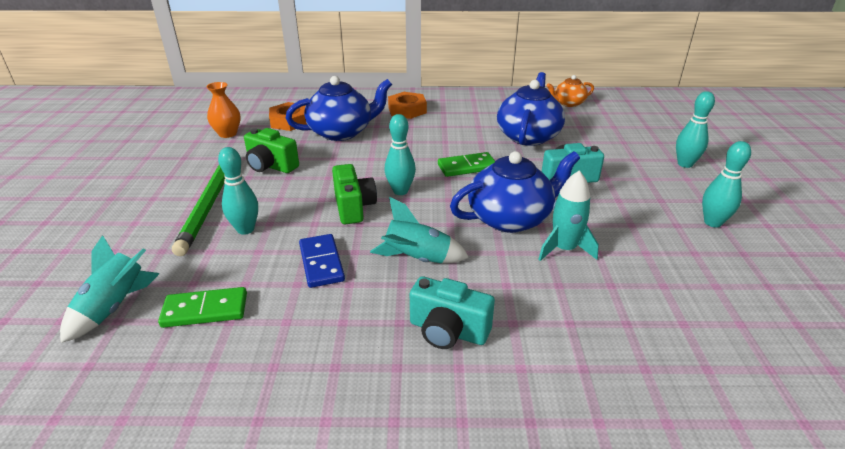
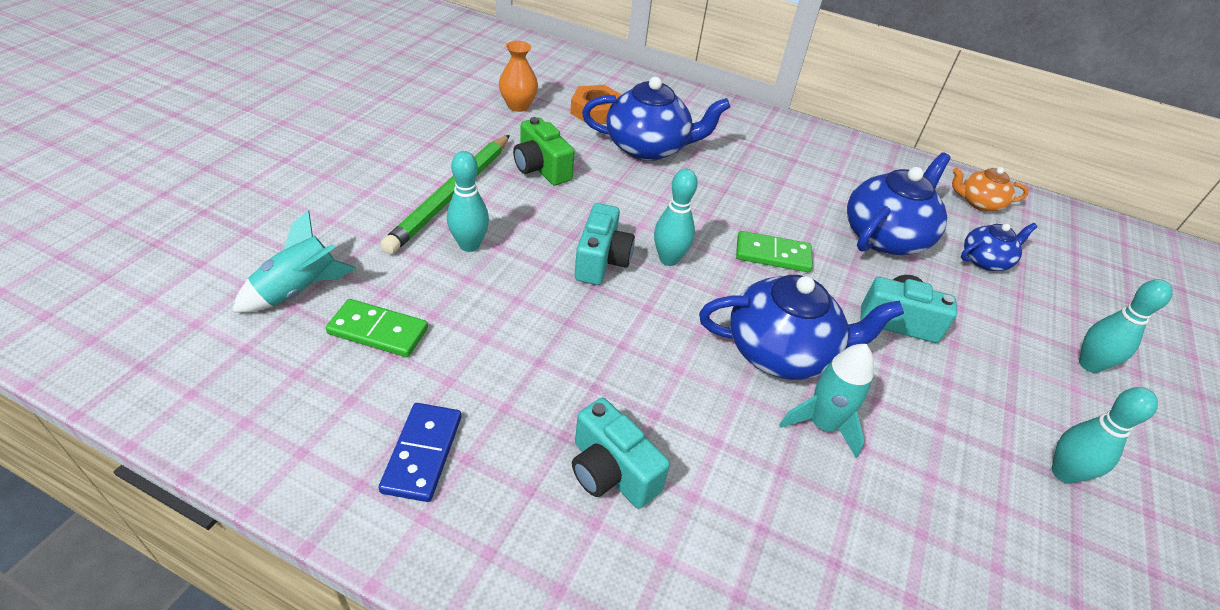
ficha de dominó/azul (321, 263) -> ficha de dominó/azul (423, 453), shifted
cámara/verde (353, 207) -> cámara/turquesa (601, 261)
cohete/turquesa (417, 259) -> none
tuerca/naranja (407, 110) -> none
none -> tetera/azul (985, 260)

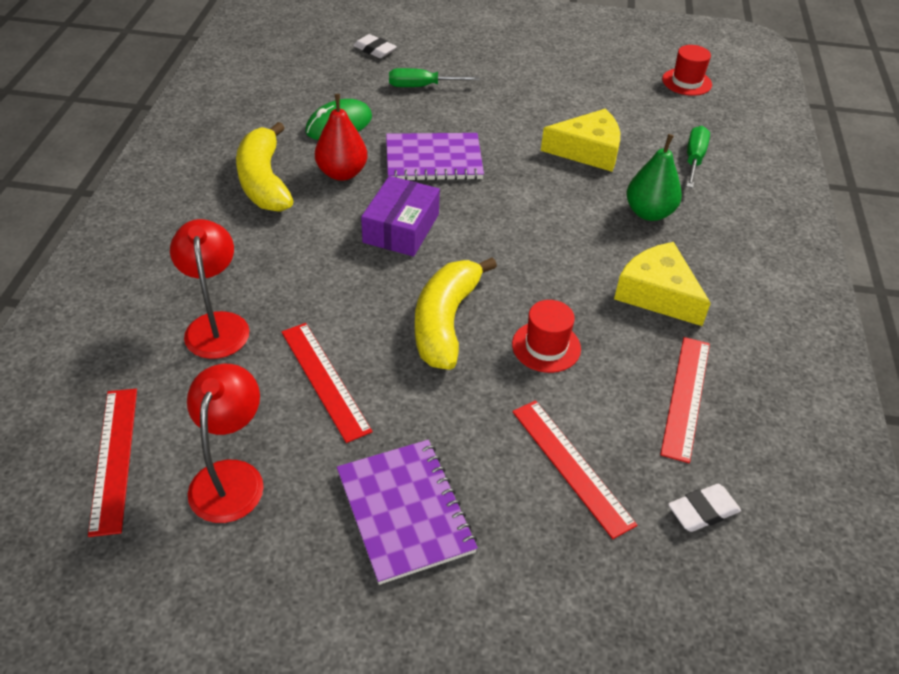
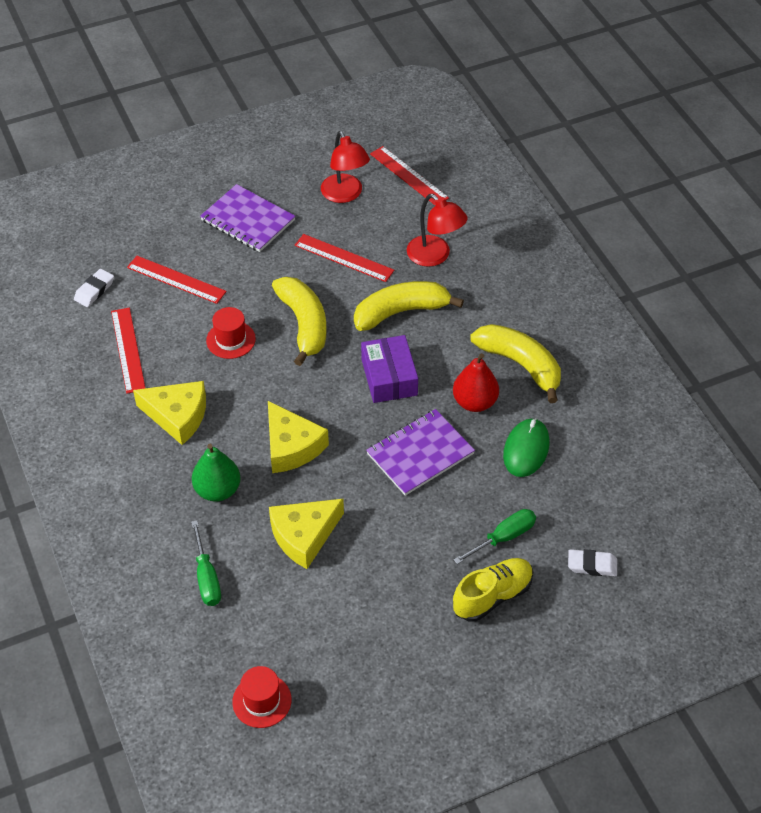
none -> queso/amarillo (291, 446)
none -> plátano/amarillo (401, 312)
none -> zapato/amarillo (492, 596)

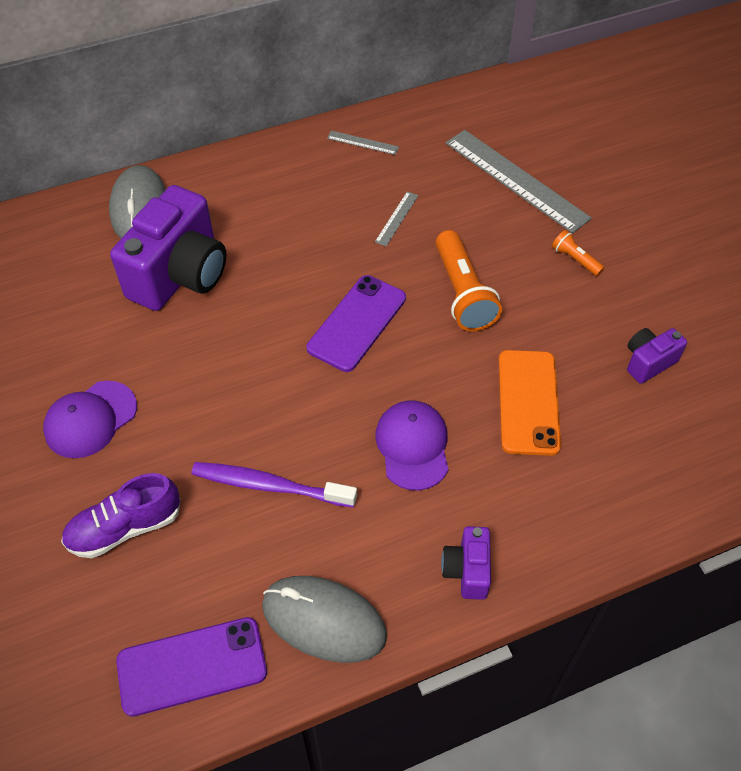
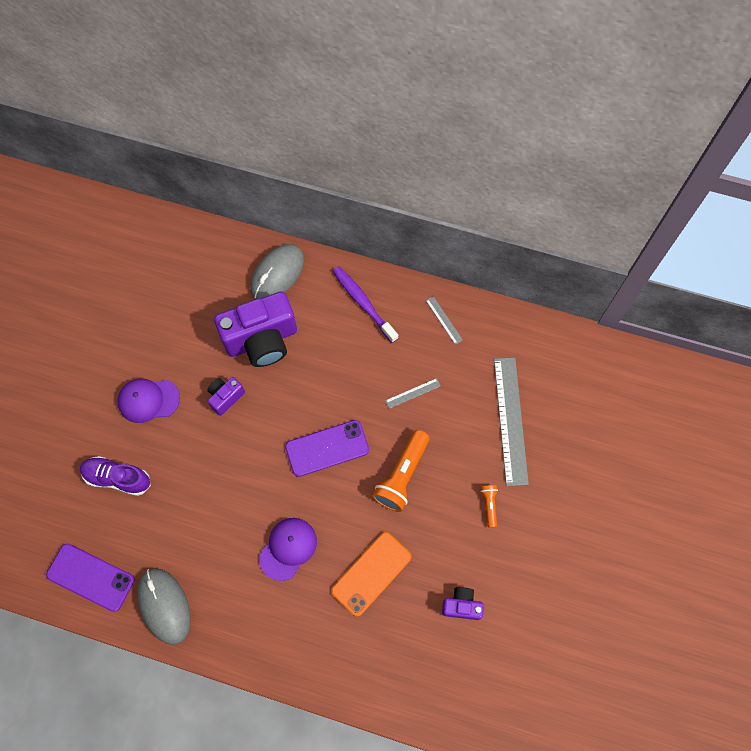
cepillo de dientes/morado (269, 486) -> cepillo de dientes/morado (363, 303), shifted
cámara/morado (467, 570) -> cámara/morado (225, 397), shifted

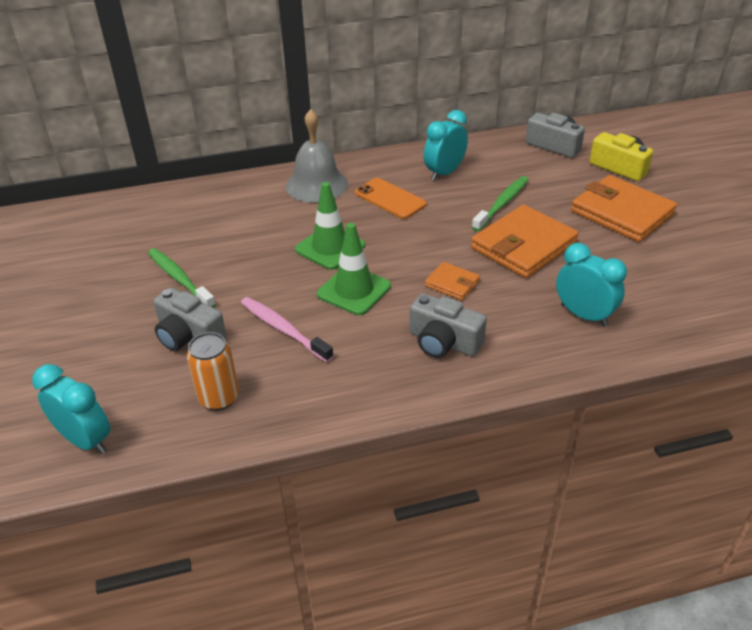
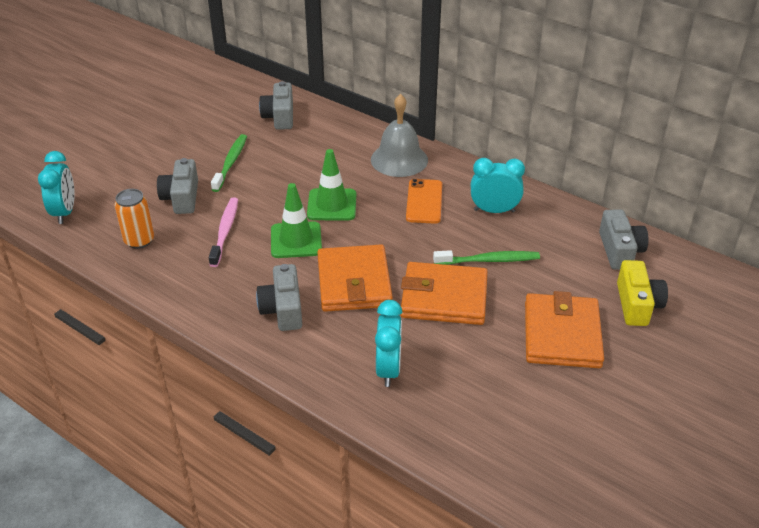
cartera/naranja (452, 283) -> cartera/naranja (354, 282), x2.03
none -> cámara/gris (279, 117)

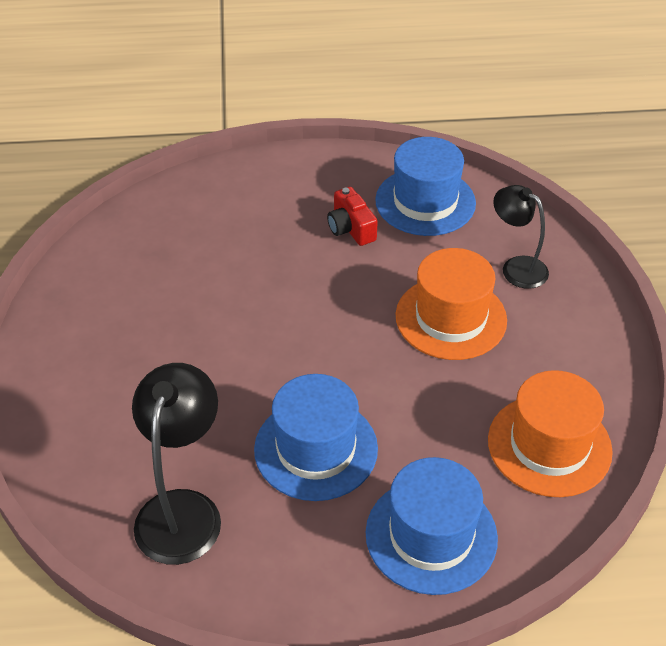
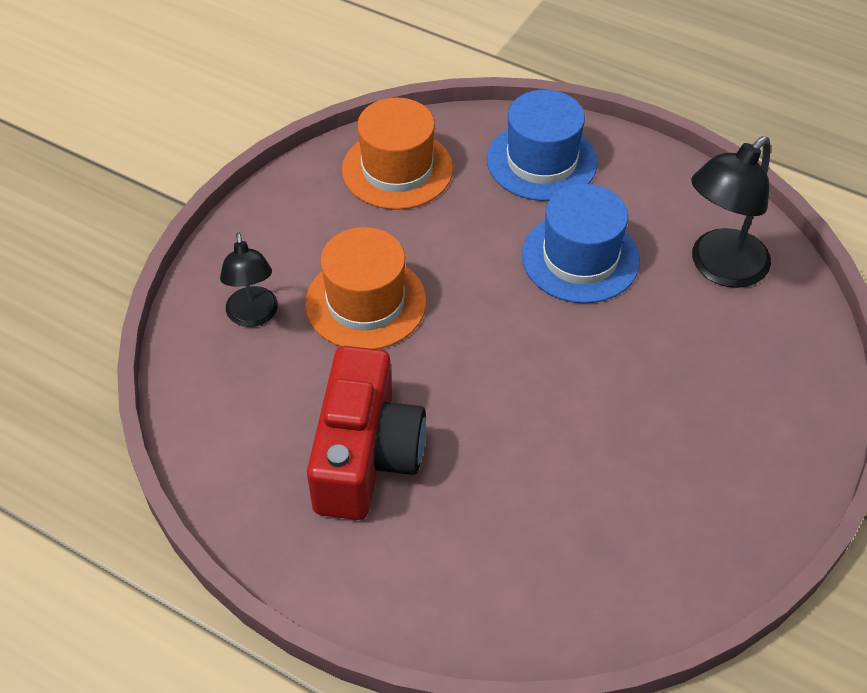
cámara/rojo (351, 228) -> cámara/rojo (365, 455), x2.08
sombrero/azul (425, 202) -> none

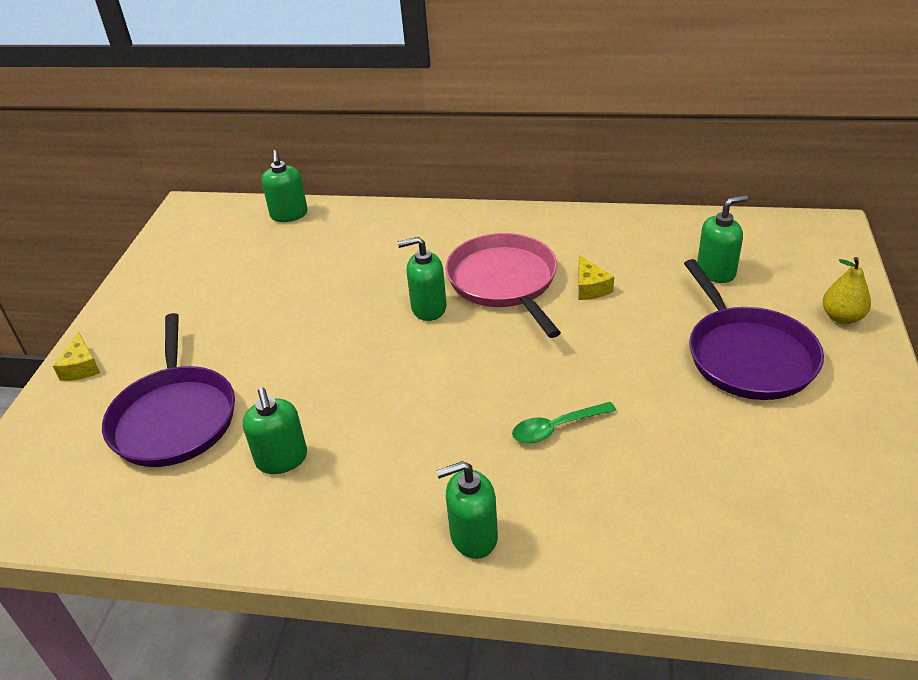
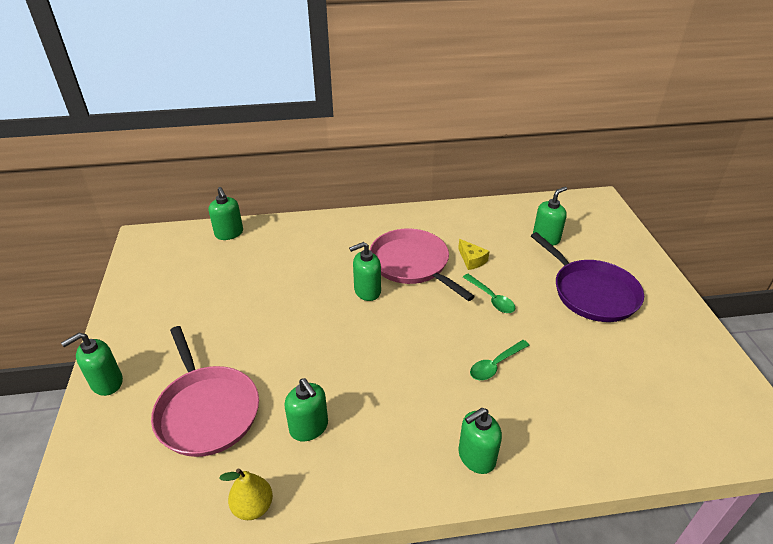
queso/amarillo (81, 367) -> dispensador de jabón/verde (106, 382)
sartén/morado (174, 417) -> sartén/rosa (206, 410)
pera/amarillo (842, 317) -> pera/amarillo (253, 506), shifted
none -> cuchara/verde (491, 298)

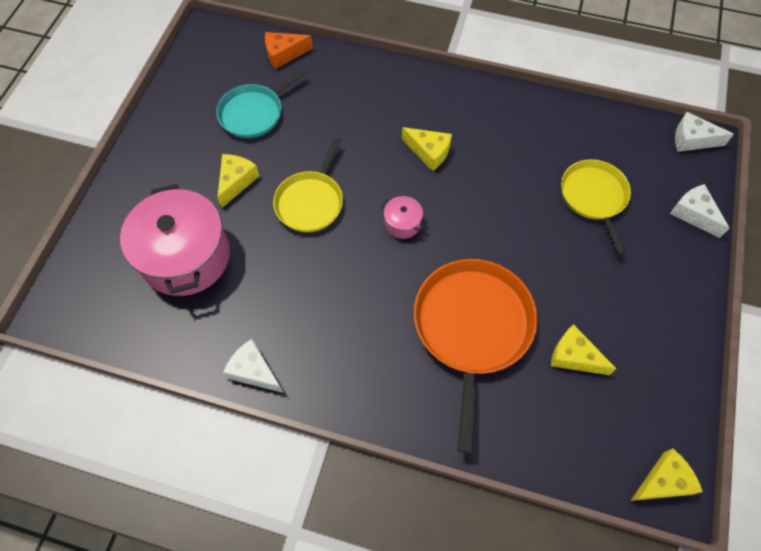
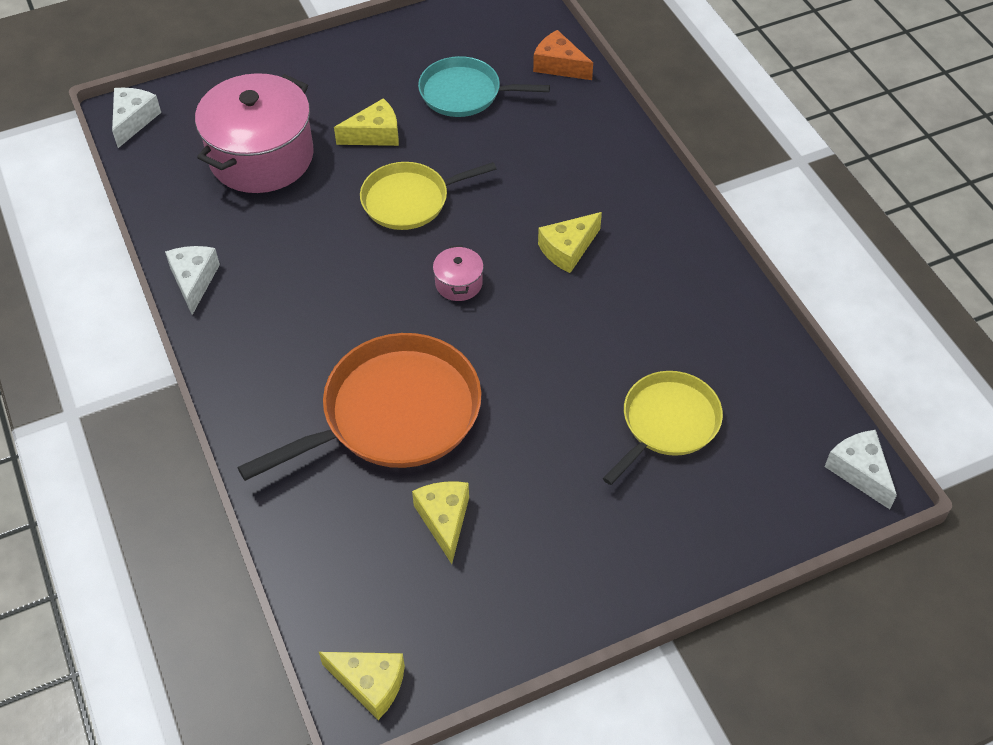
queso/amarillo (429, 152) -> queso/amarillo (568, 249), 60 degrees clockwise
queso/blanco (693, 214) -> queso/blanco (133, 120), shifted

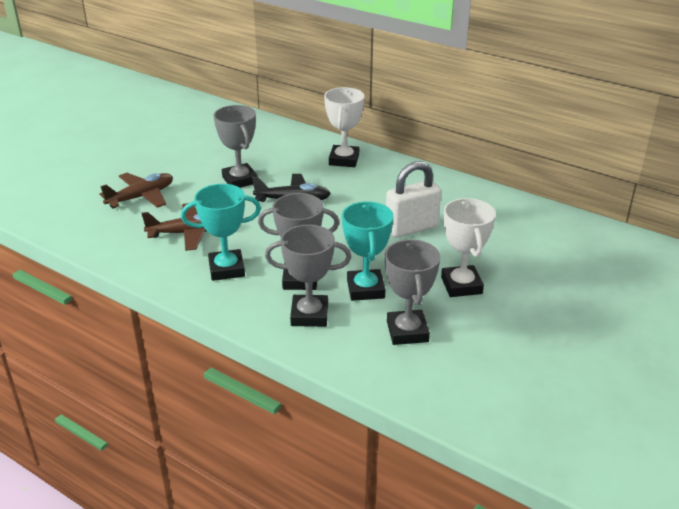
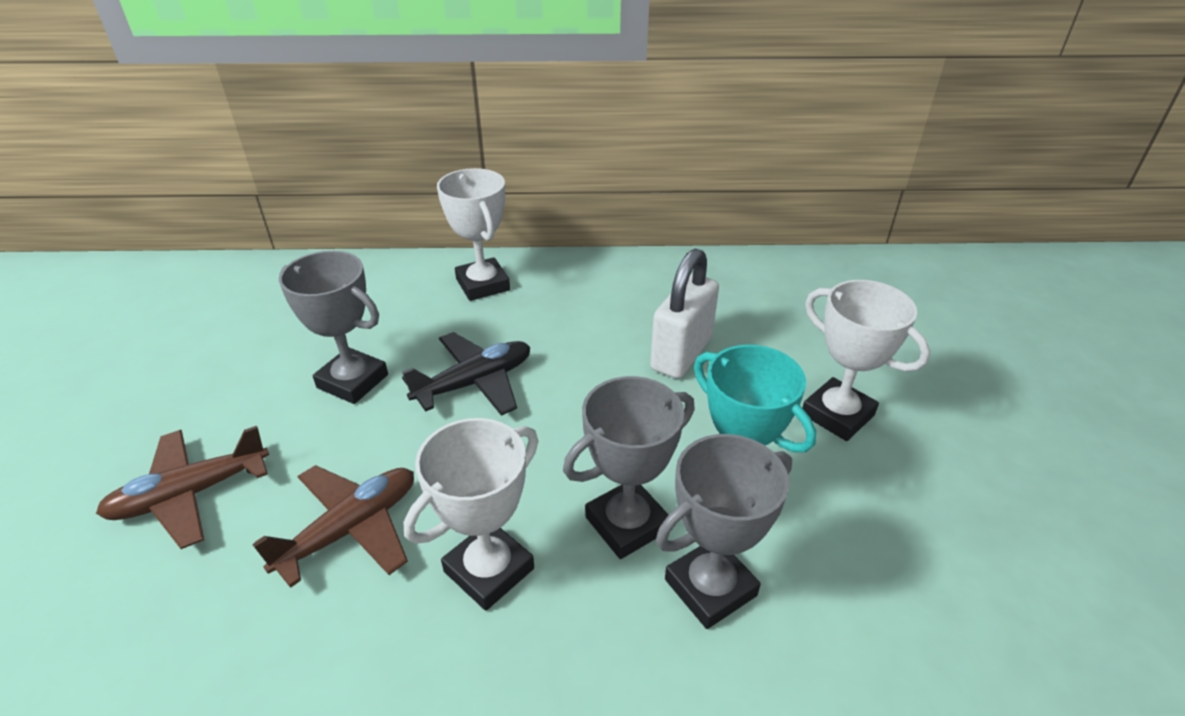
avión/marrón (141, 197) -> avión/marrón (190, 494), 135 degrees counterclockwise
trofeo/turquesa (226, 269) -> trofeo/blanco (489, 570)
trofeo/gris (407, 331) -> none

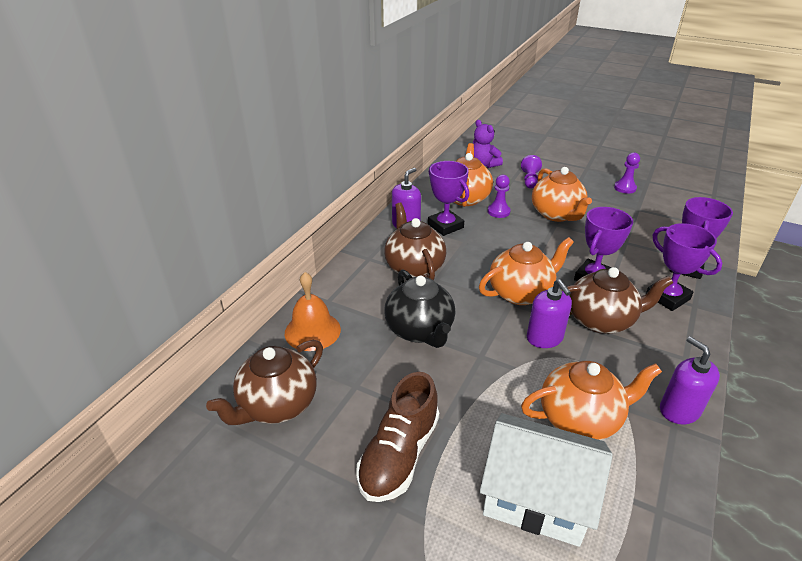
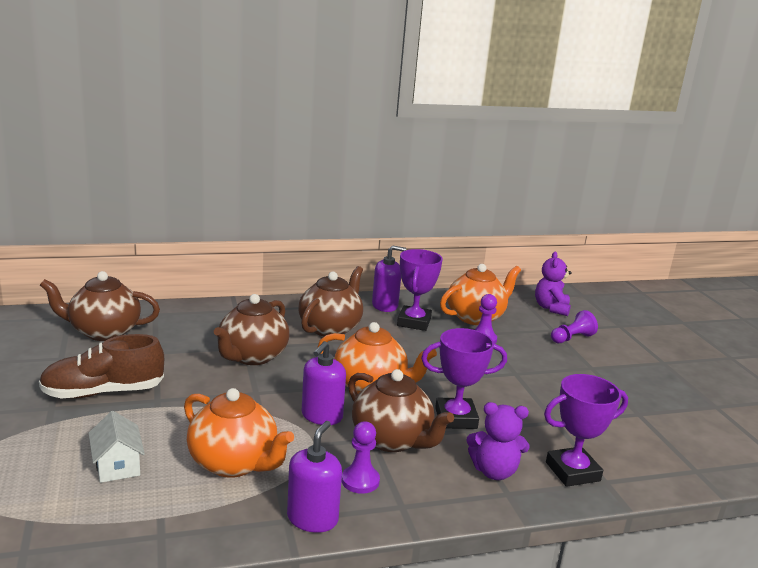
campana/naranja (312, 331) -> none
tetera/negro (420, 330) -> tetera/marrón (252, 356)
casa/blanco (536, 497) -> casa/blanco (117, 465), x0.51
tetera/naranja (556, 214) -> none
peón/morado (625, 188) -> peón/morado (360, 481), shifted
trofeo/morado (667, 297) -> osito/morado (494, 471)

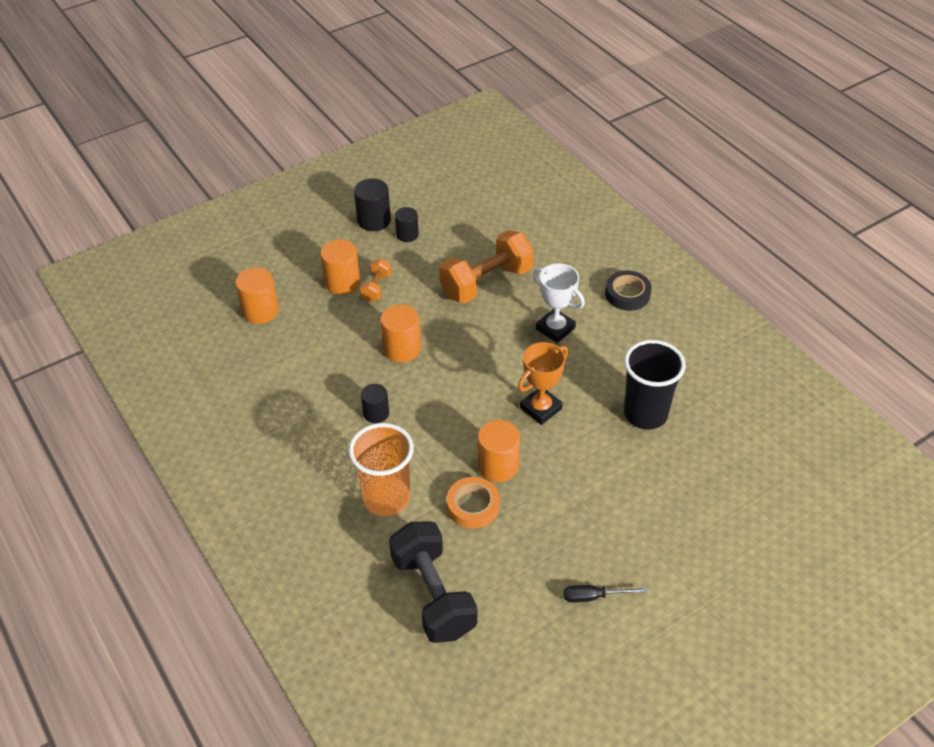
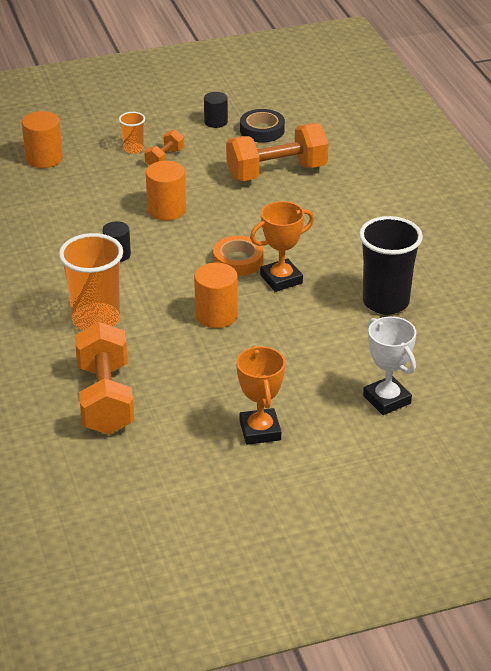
cilindro/naranja (342, 282) -> vaso/naranja (133, 149)
cilindro/negro (374, 220) -> none
mancuerna/negro (433, 595) -> mancuerna/naranja (105, 399)
cinta adhesiva/naranja (473, 506) -> cinta adhesiva/naranja (238, 261), shifted
trofeo/blanco (555, 329) -> trofeo/blanco (387, 399), shifted
destornillador/negro (594, 597) -> trofeo/naranja (260, 431)
cinta adhesiva/negro (627, 294) -> cinta adhesiva/negro (262, 130), shifted

